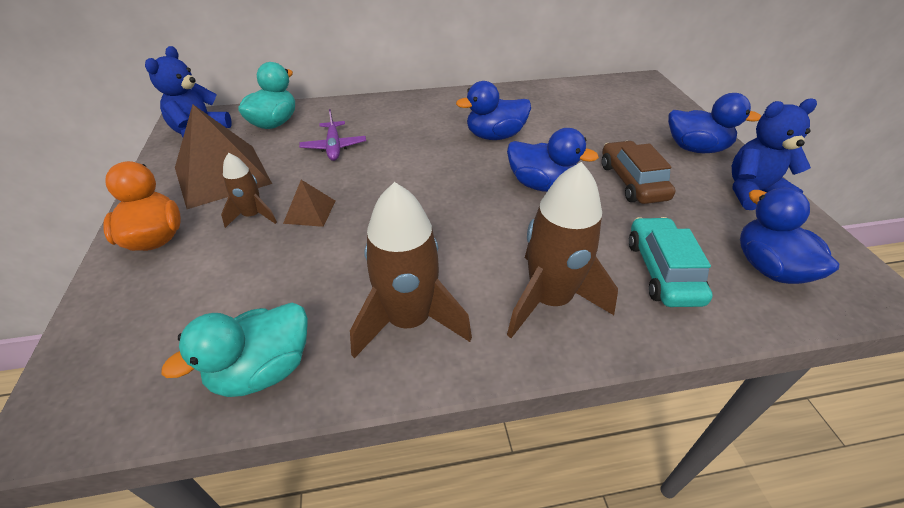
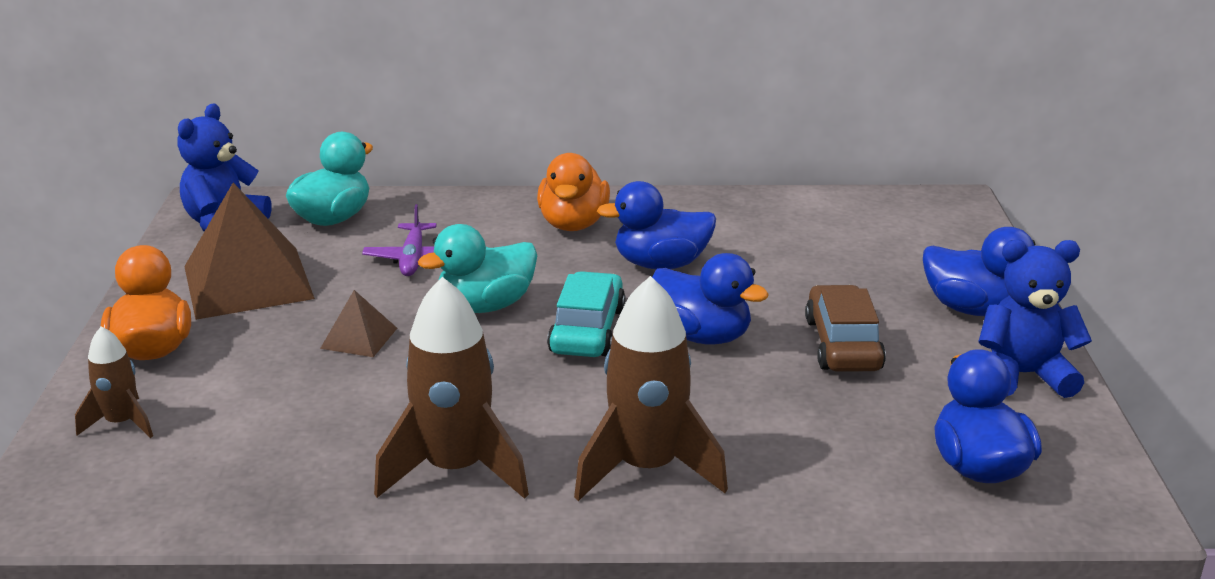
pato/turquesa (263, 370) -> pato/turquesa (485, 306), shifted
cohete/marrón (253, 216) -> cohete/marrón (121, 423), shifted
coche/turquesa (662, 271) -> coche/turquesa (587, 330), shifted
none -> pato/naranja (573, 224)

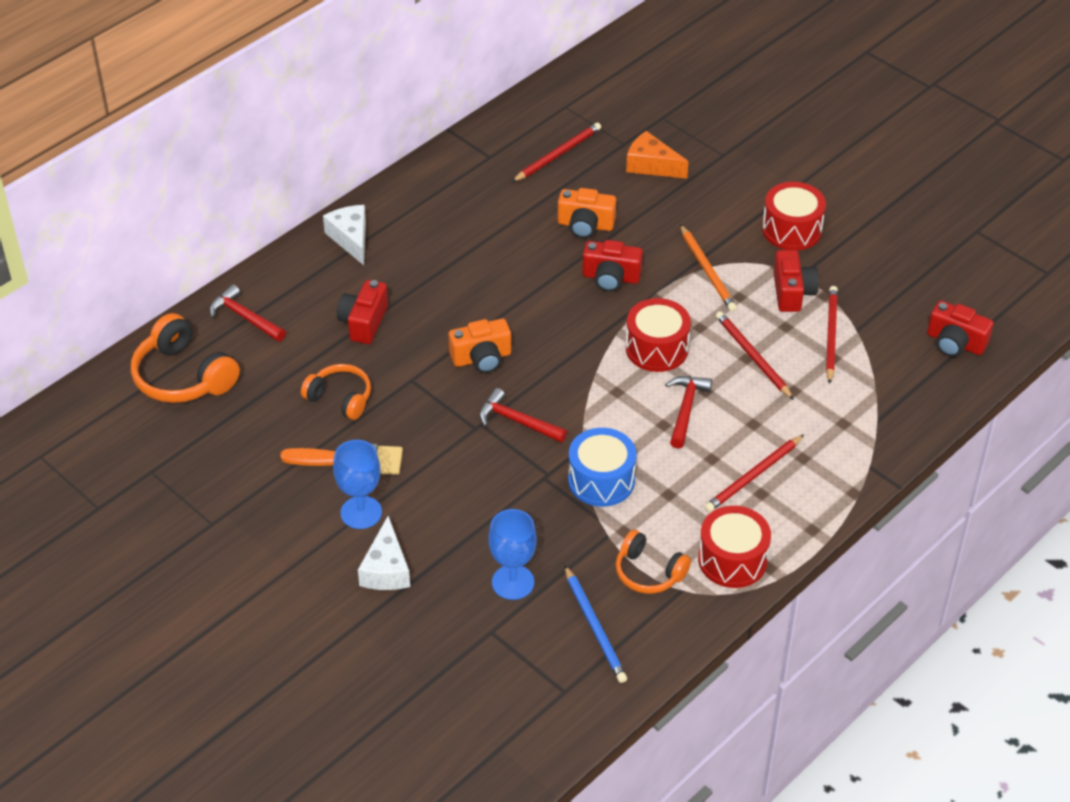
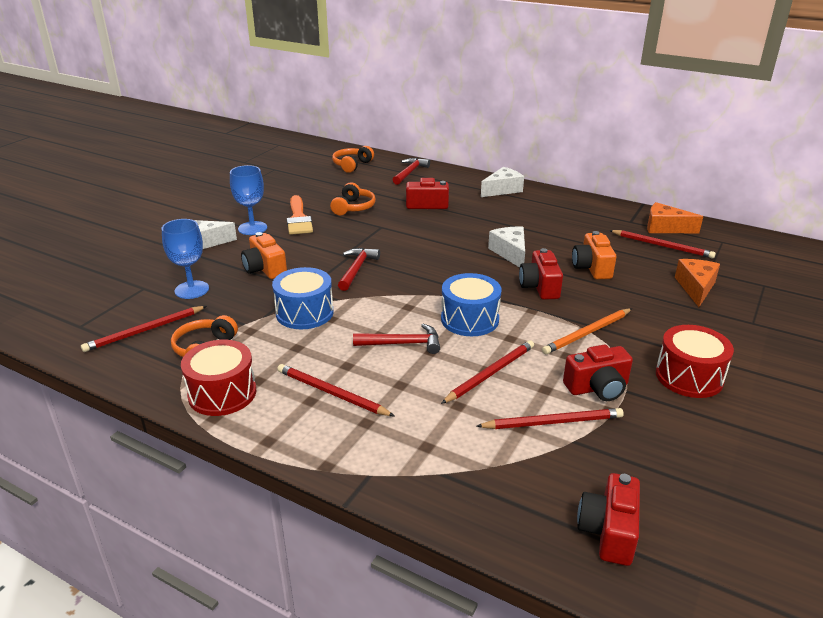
auriculares/naranja (183, 377) -> auriculares/naranja (352, 165), x0.64
cámara/naranja (482, 358) -> cámara/naranja (265, 269), shifted
lápiz/azul (595, 627) -> lápiz/rojo (144, 331)
tambor/rojo (657, 348) -> tambor/azul (469, 319)
none -> queso/blanco (510, 253)
none -> queso/naranja (665, 228)

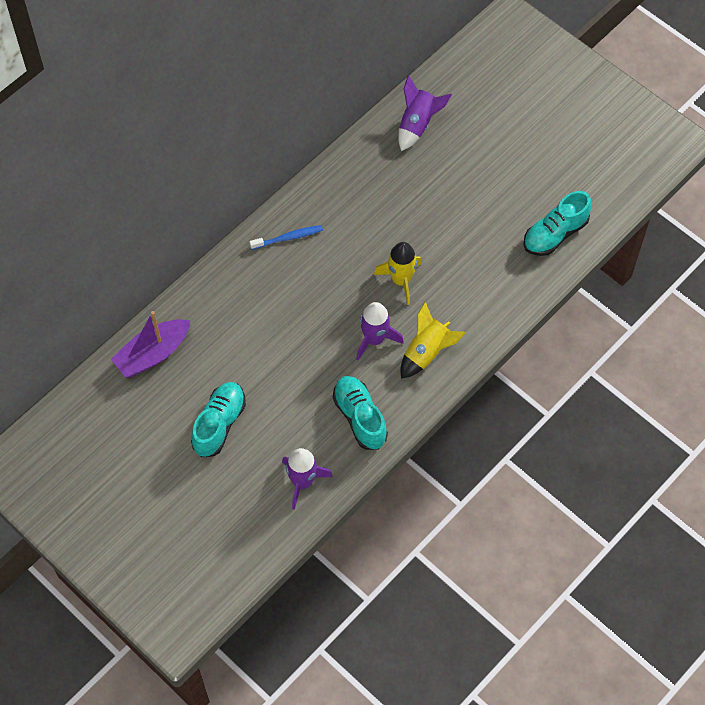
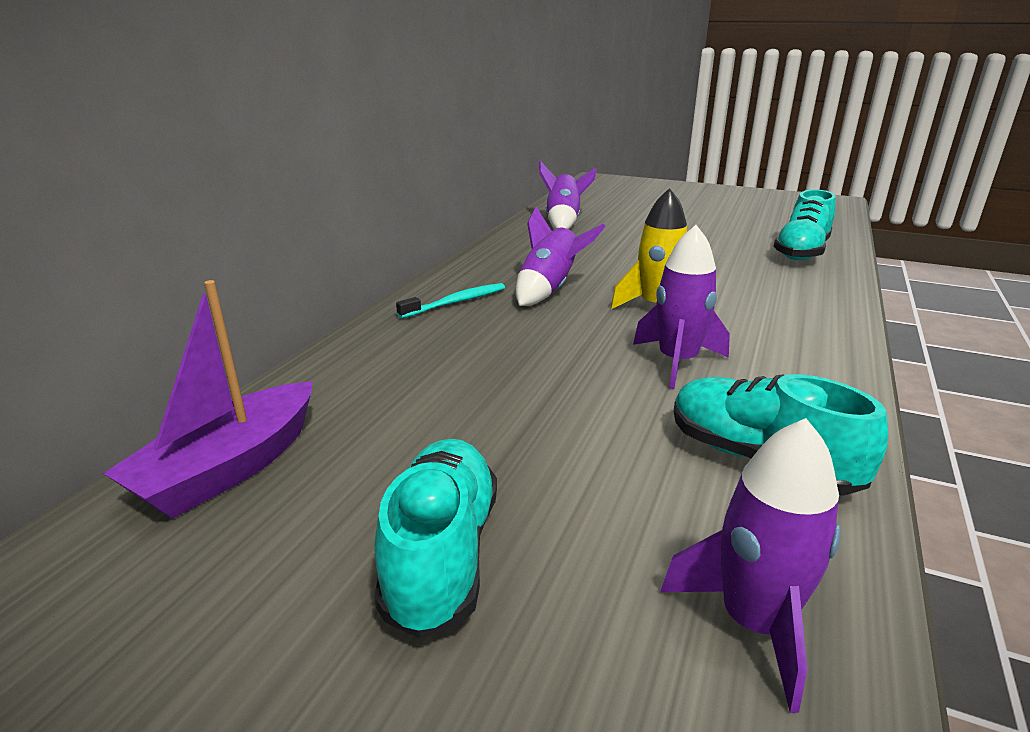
cepillo de dientes/azul (288, 238) -> cepillo de dientes/turquesa (456, 302)
cohete/amarillo (427, 352) -> none
none -> cohete/morado (549, 290)

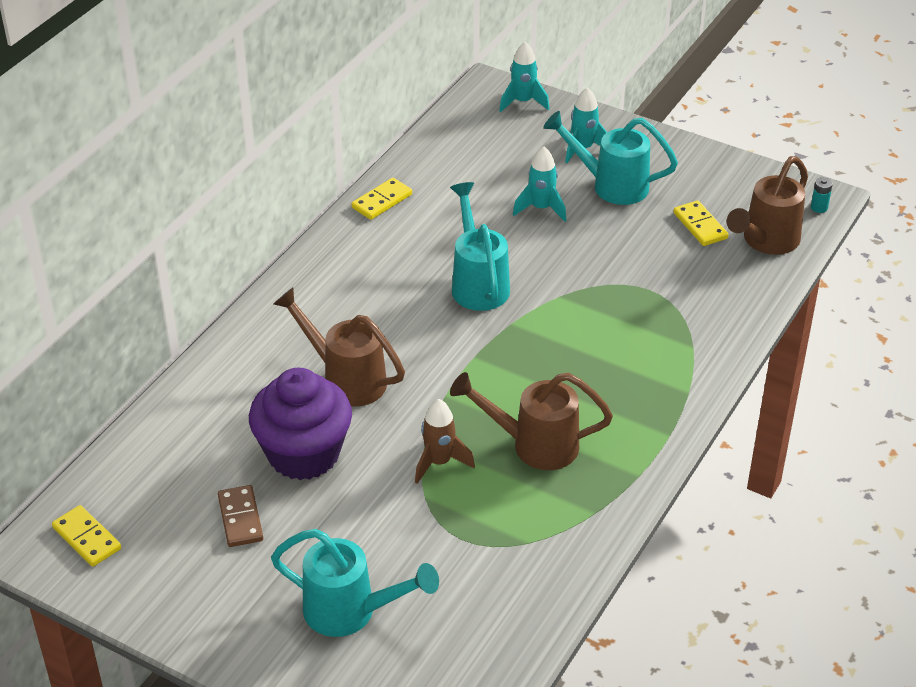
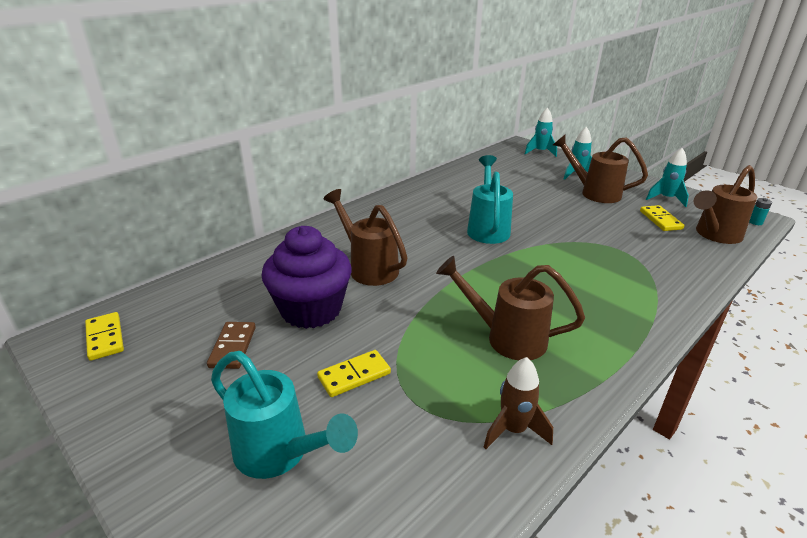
ficha de dominó/amarillo (382, 201) -> ficha de dominó/amarillo (354, 375), shifted
cohete/marrón (439, 462) -> cohete/marrón (513, 430), shifted
cohete/turquesa (541, 208) -> cohete/turquesa (666, 199), shifted
regadera/turquesa (610, 185) -> regadera/marrón (593, 192)

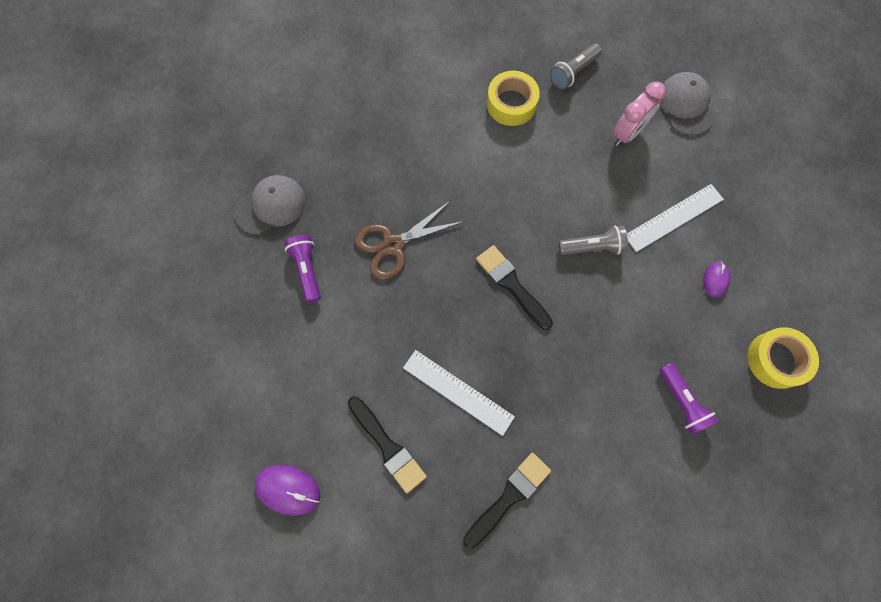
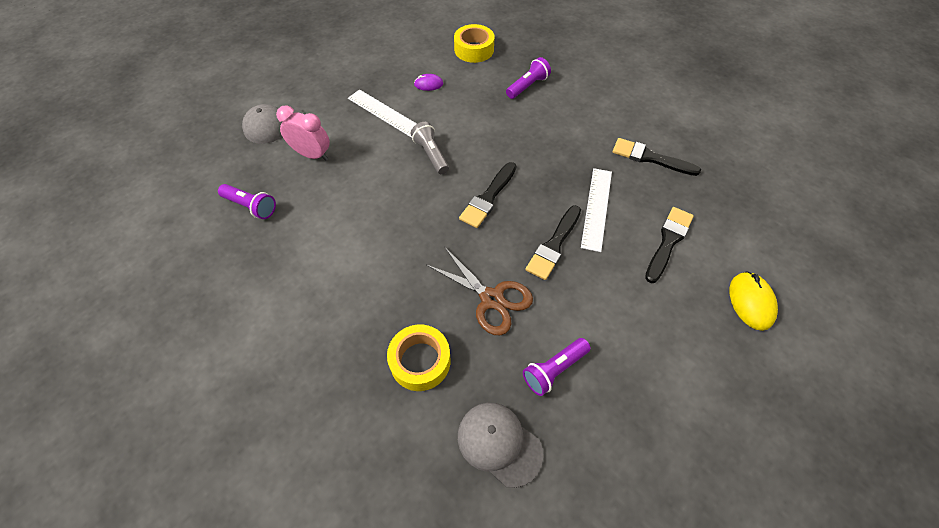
ratón/morado (288, 489) -> ratón/amarillo (751, 302)
cinta adhesiva/amarillo (511, 104) -> cinta adhesiva/amarillo (420, 361), shifted
lámpara de mano/gris (573, 72) -> lámpara de mano/morado (251, 206)
none -> pincel/negro (554, 245)

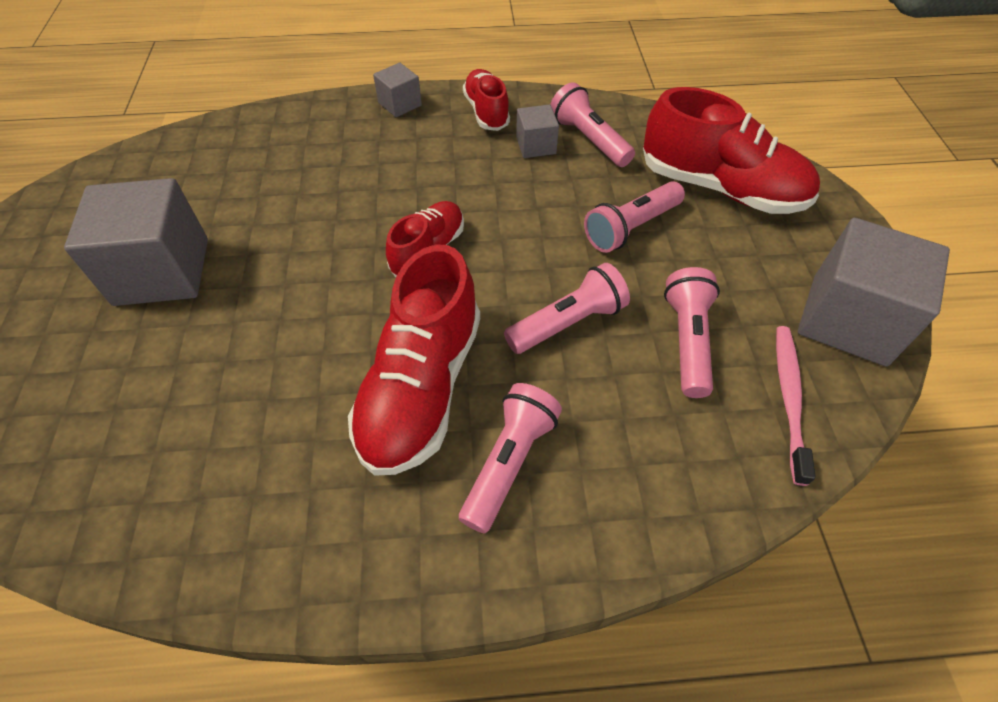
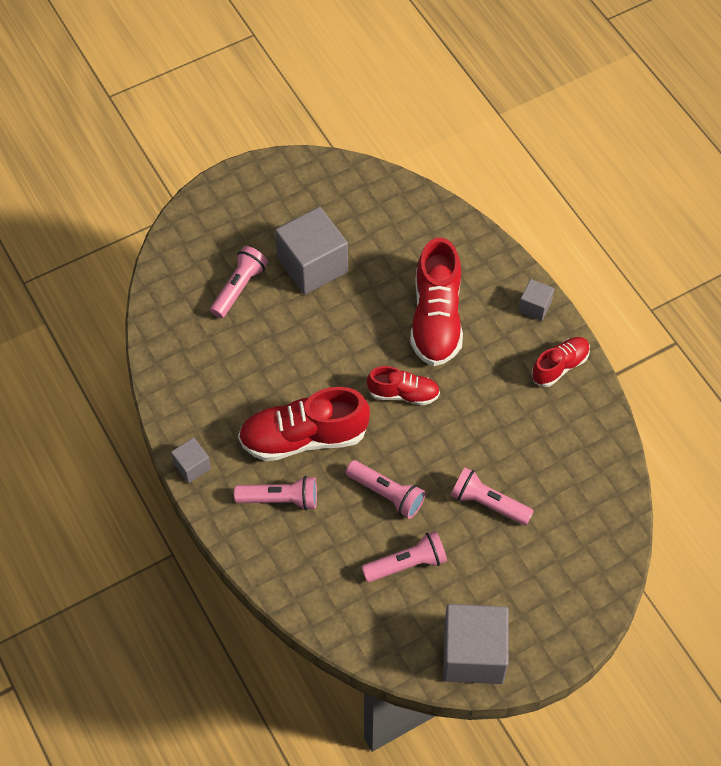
cubo/gris (536, 146) -> cubo/gris (192, 466), shifted
lámpara de mano/rosa (588, 139) -> lámpara de mano/rosa (239, 287), shifted
zapato/rojo (720, 188) -> zapato/rojo (436, 318), shifted
cepillo de dientes/rosa (789, 398) -> none

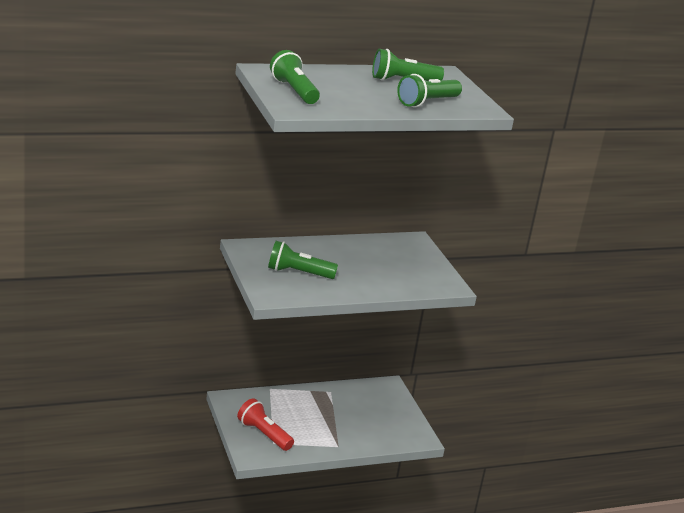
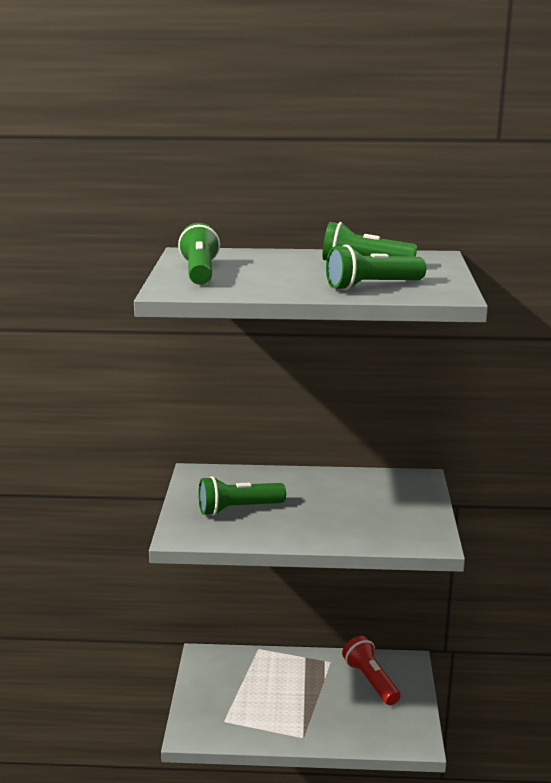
lámpara de mano/rojo (264, 434) -> lámpara de mano/rojo (371, 681), shifted
lámpara de mano/verde (298, 273) -> lámpara de mano/verde (238, 509), 45 degrees counterclockwise

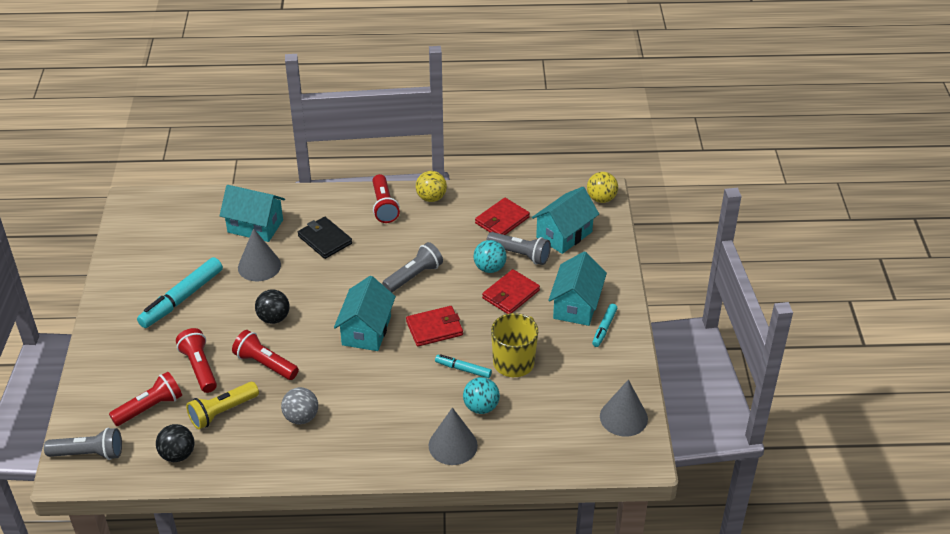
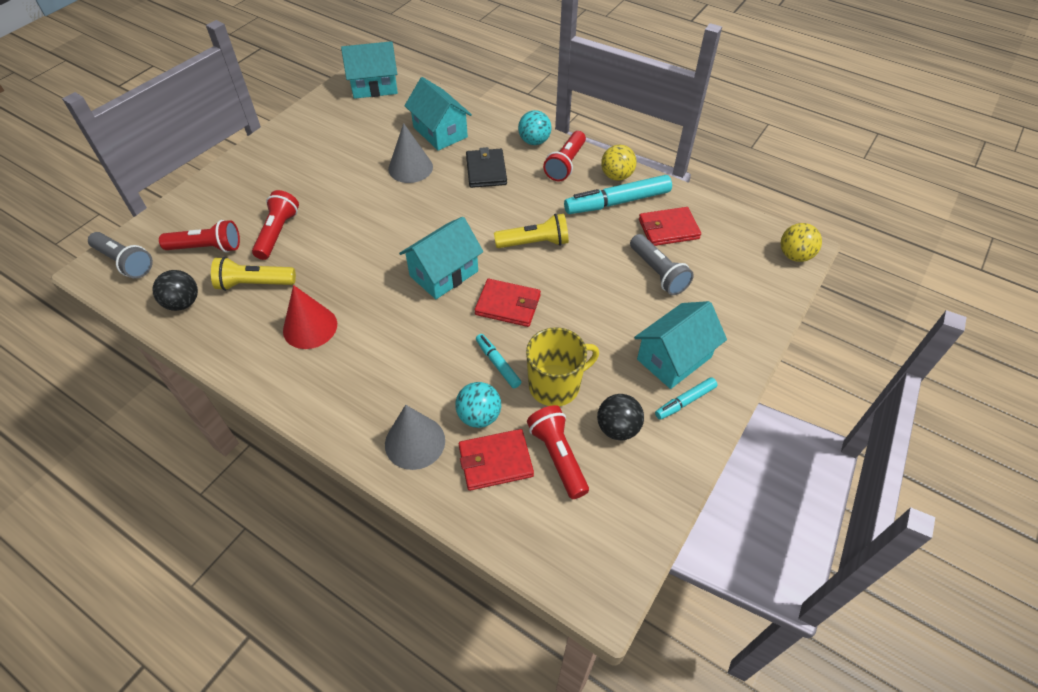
rotulador/turquesa (181, 299) -> rotulador/turquesa (617, 202), shifted
lámpara de mano/rojo (265, 364) -> lámpara de mano/rojo (558, 456), shifted
pelota/negro (274, 318) -> pelota/negro (617, 428), shifted
pelota/gris (301, 417) -> cono/rojo (310, 327)
lámpara de mano/gris (414, 276) -> lámpara de mano/amarillo (534, 243)
pelota/turquesa (489, 268) -> pelota/turquesa (534, 141), shifted
cartera/rojo (510, 294) -> cartera/rojo (495, 461), shifted
casa/turquesa (564, 234) -> casa/turquesa (374, 86), shifted
cono/gris (623, 417) -> none

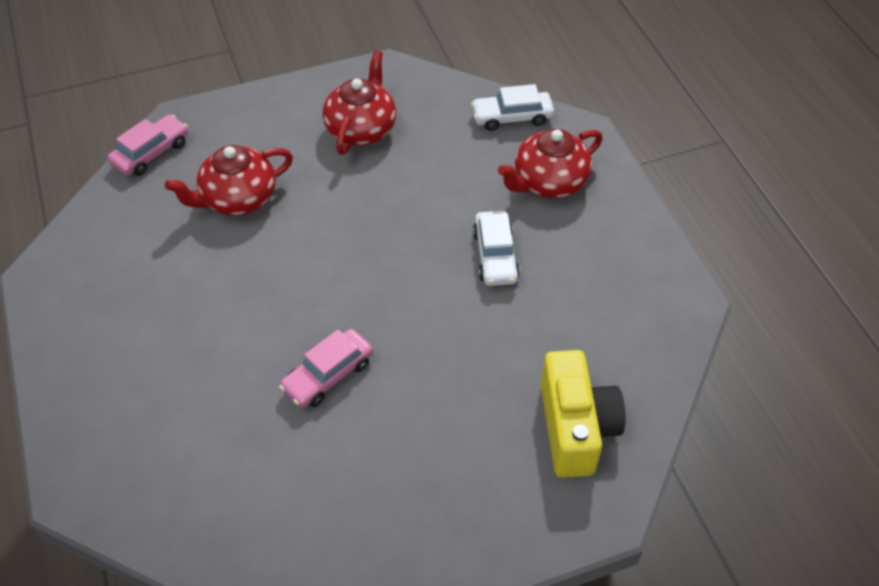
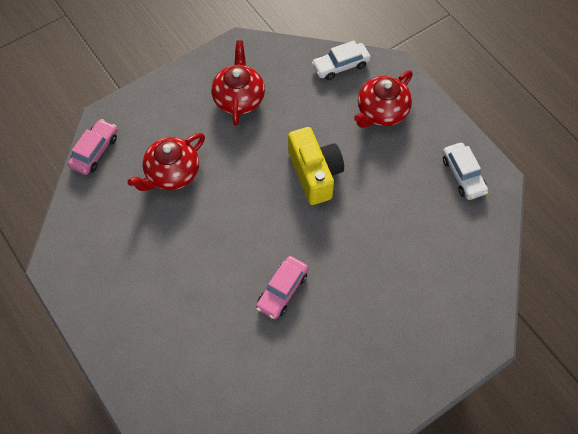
coche/blanco (495, 256) -> coche/blanco (463, 175), shifted
cámara/amarillo (575, 427) -> cámara/amarillo (315, 173), shifted

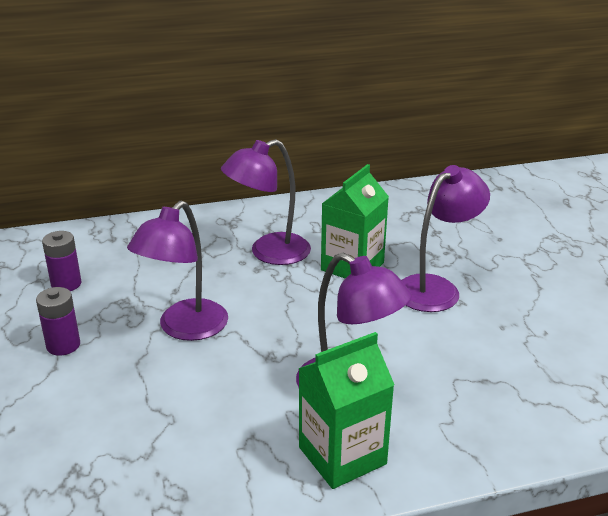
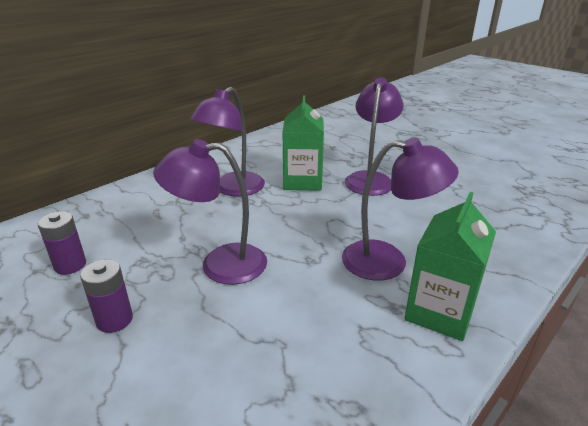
lámpara/morado (185, 328) -> lámpara/morado (220, 264), 90 degrees clockwise

